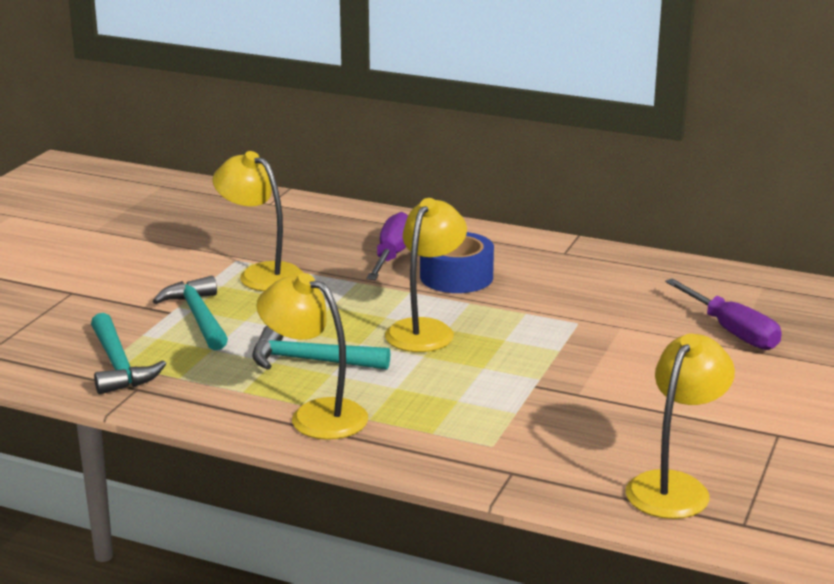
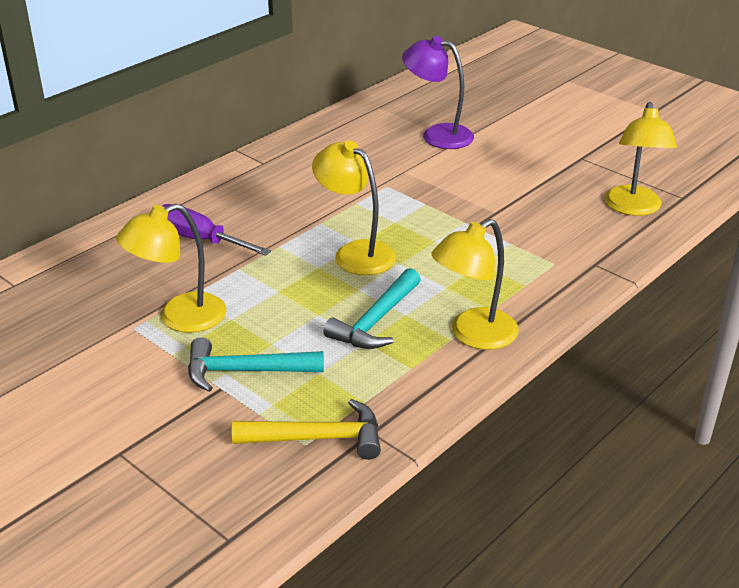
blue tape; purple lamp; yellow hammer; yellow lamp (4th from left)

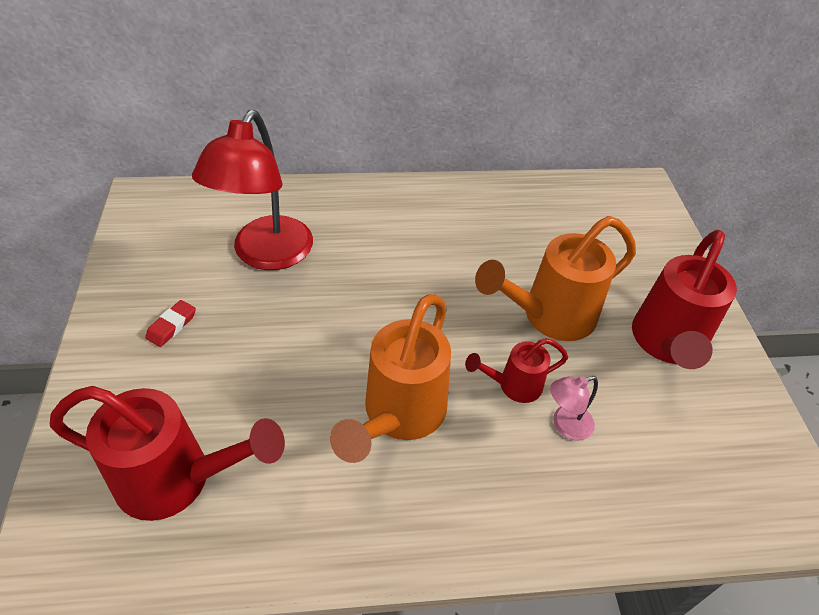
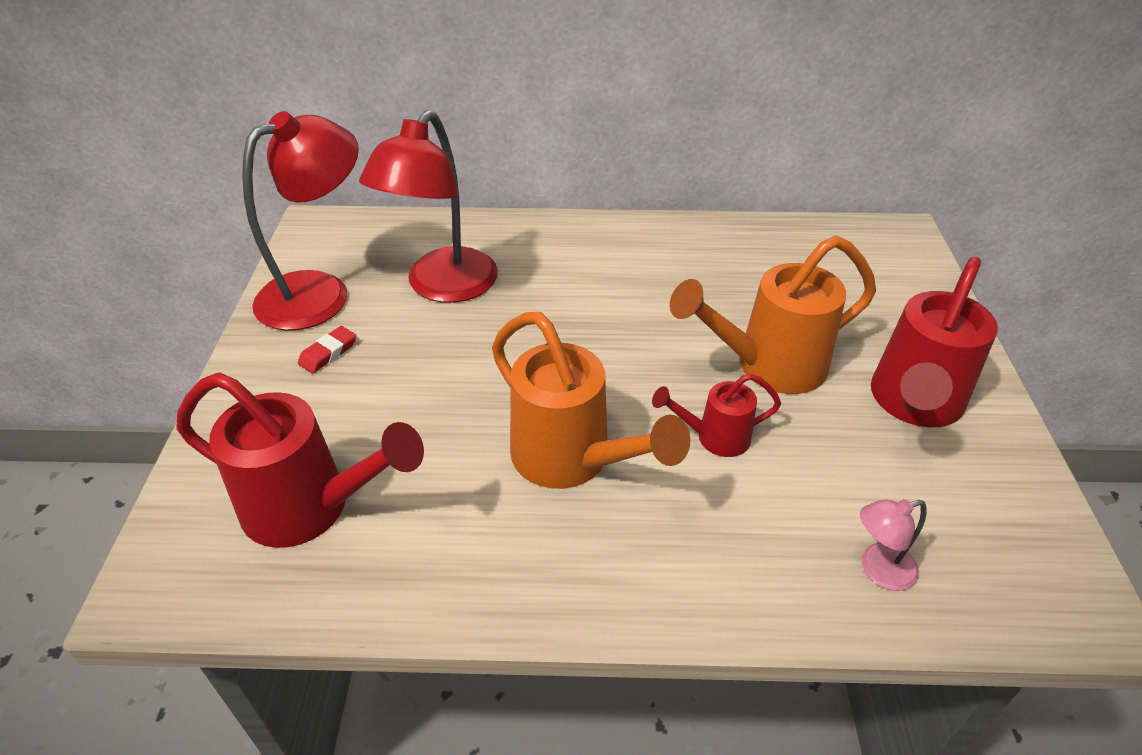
red lamp (1st from left); pink lamp; orange watering can (1st from left)

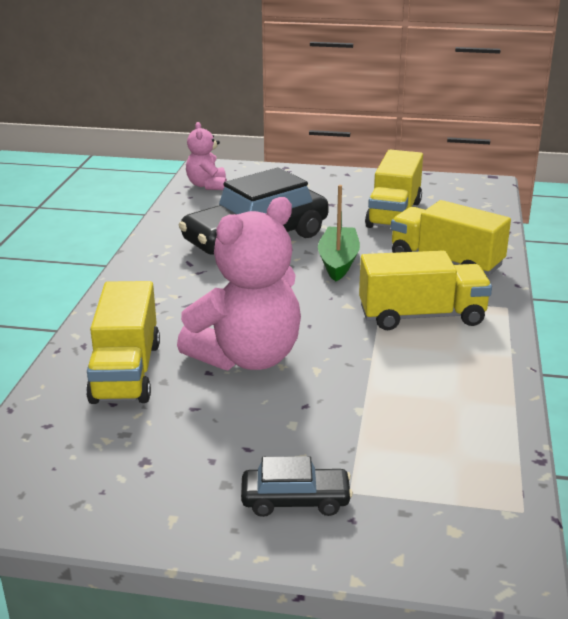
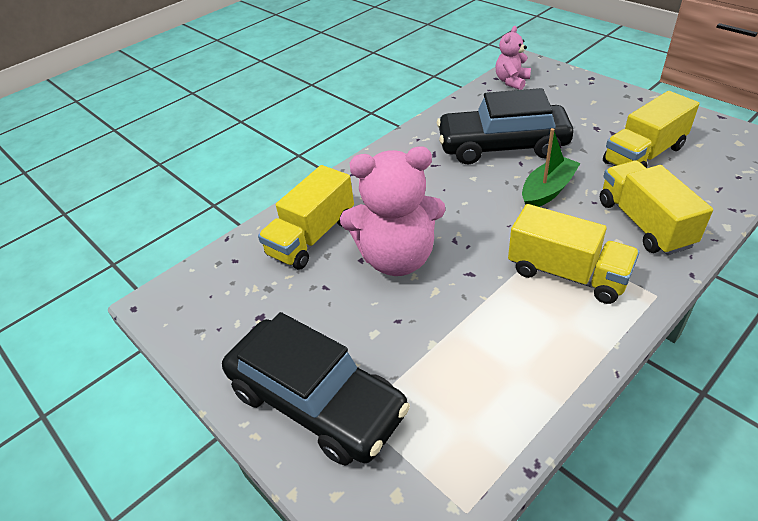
black car (1st from left)

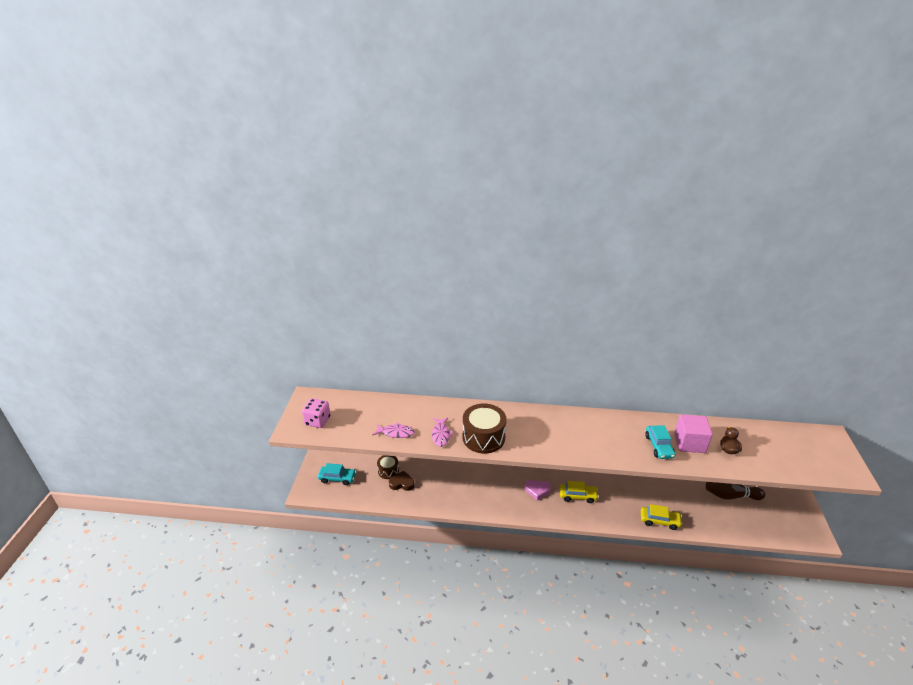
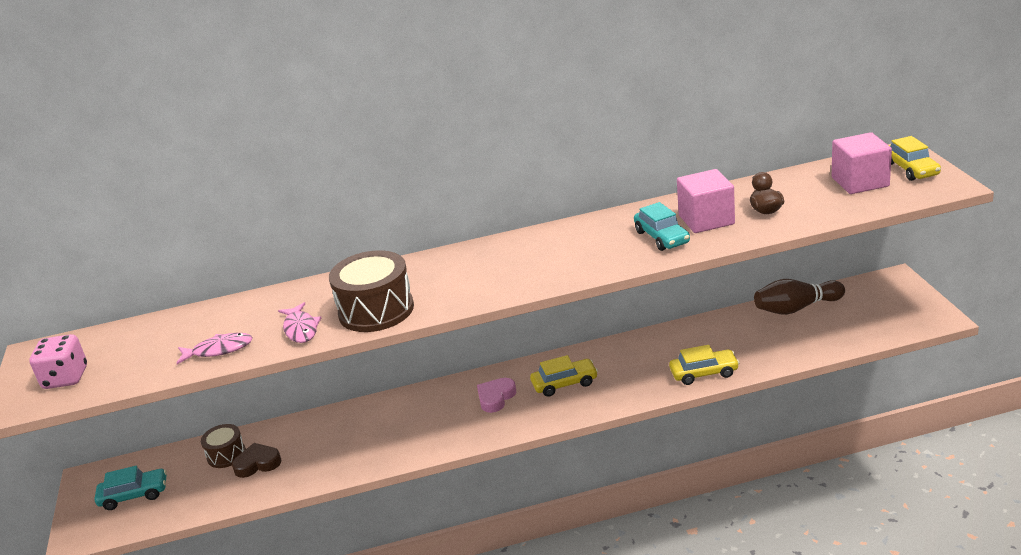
pink cube (2nd from left); yellow car (3rd from left); pink heart

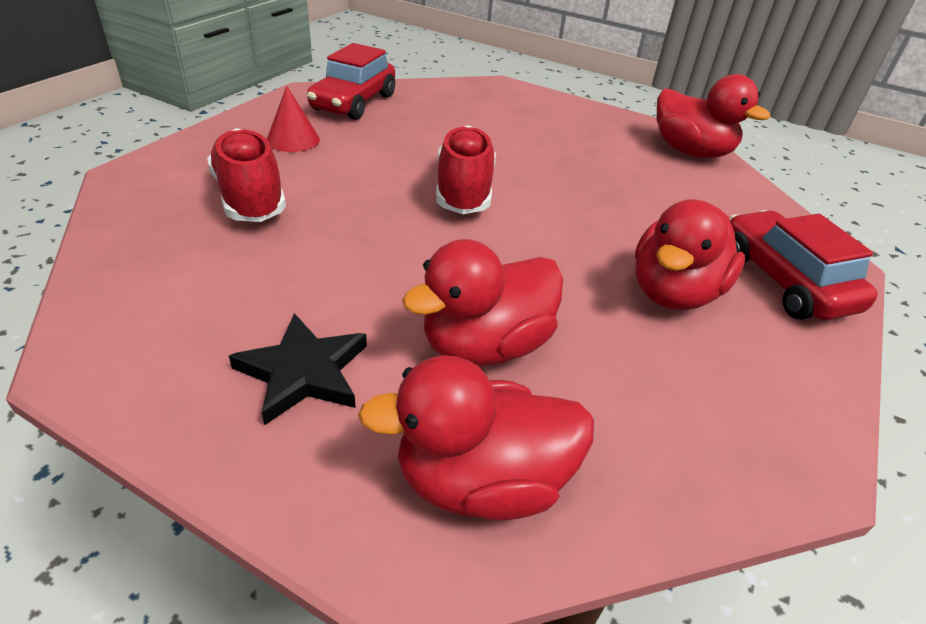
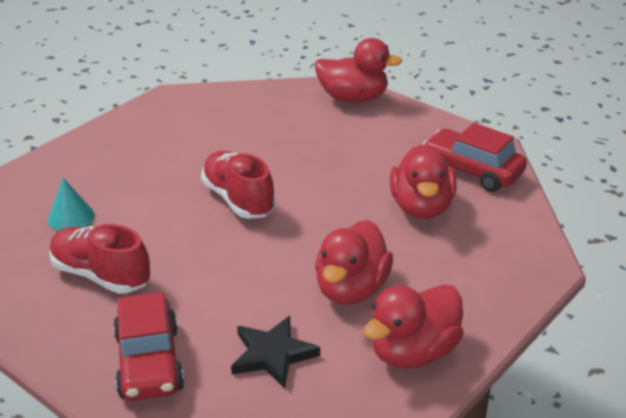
red car (1st from left); turquoise cone

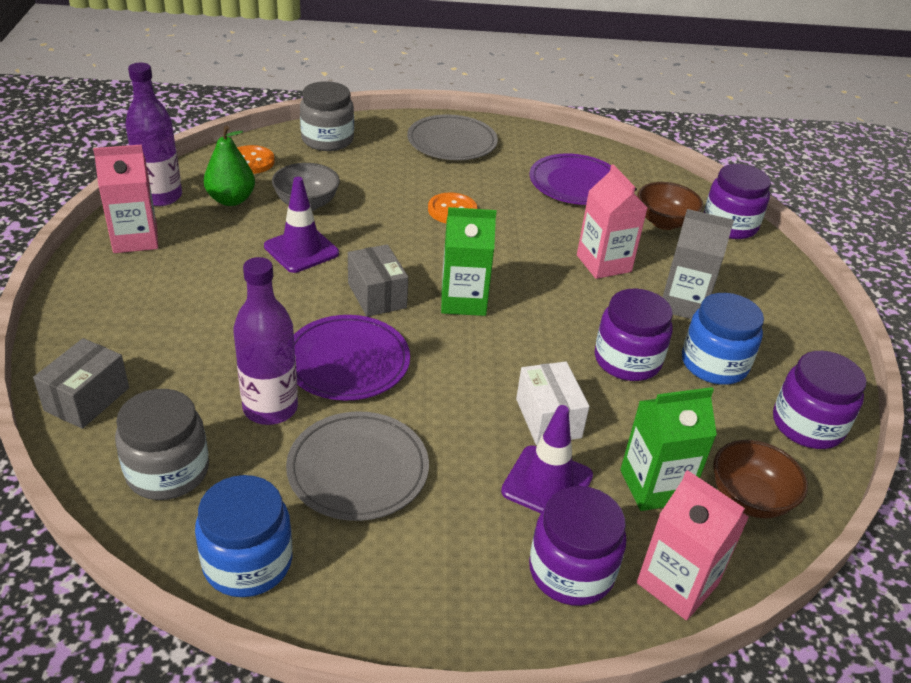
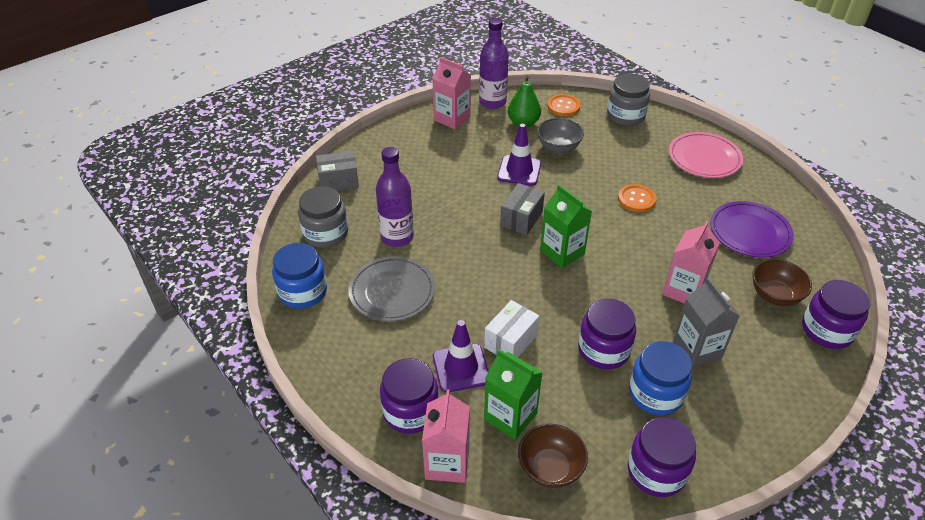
purple plate (1st from left in the first image); pink plate

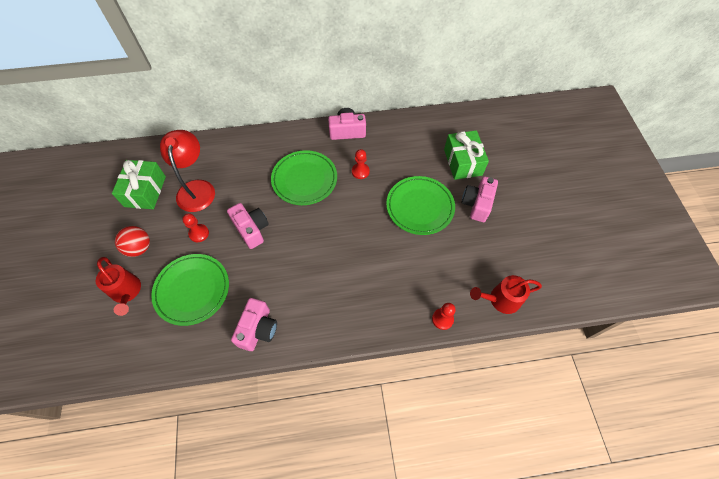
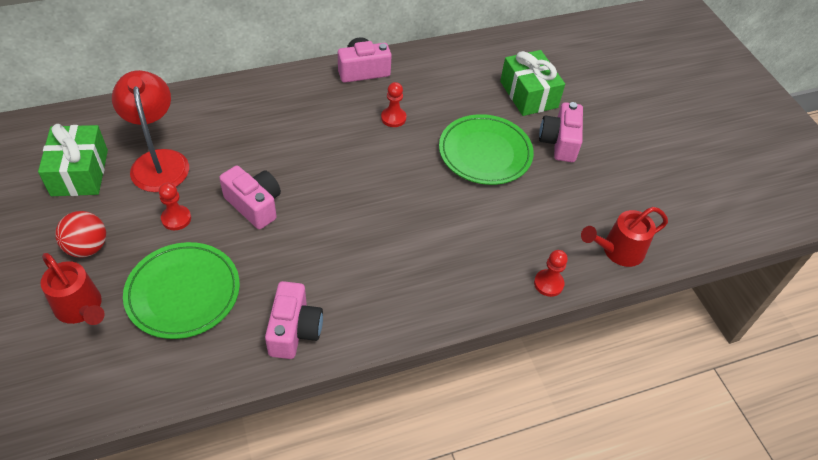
green plate (2nd from left in the first image)

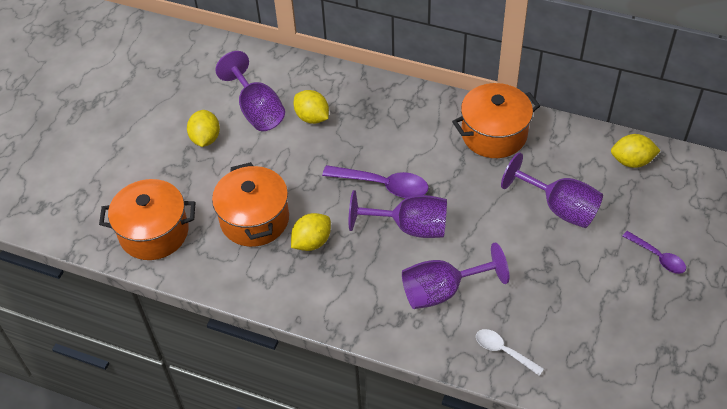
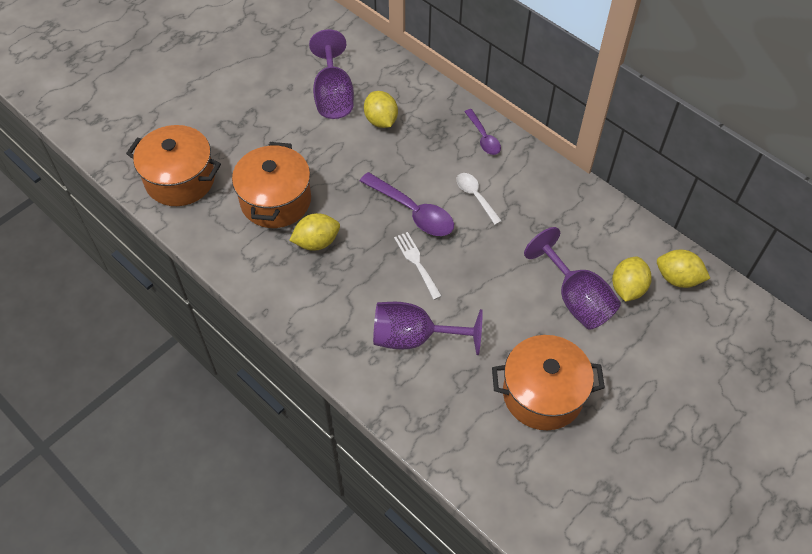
yellow lemon (3rd from left); orange pot (3rd from left); white spoon; purple spoon (2nd from left); white fork

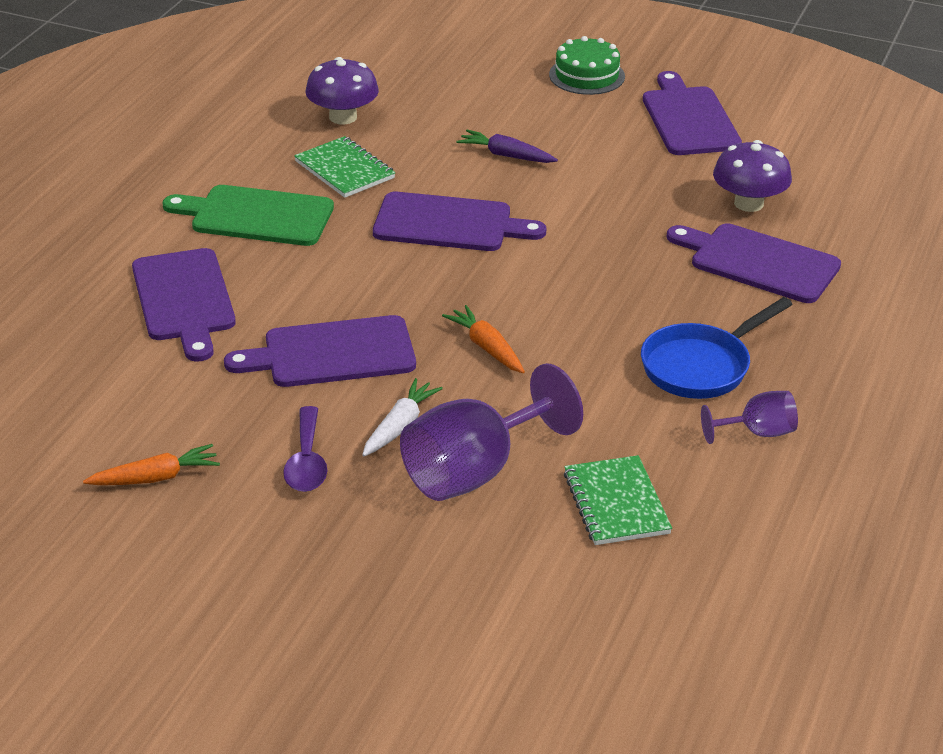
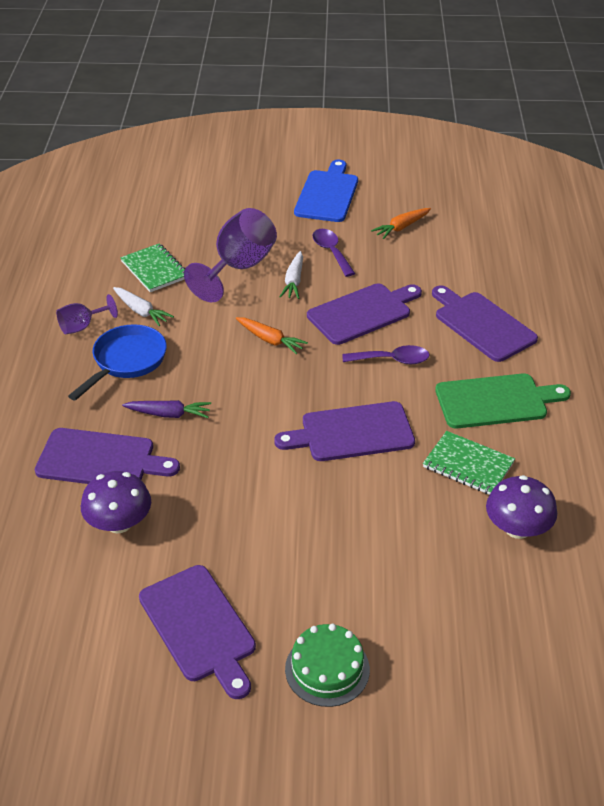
white carrot (1st from left); blue cutting board; purple spoon (2nd from left); purple carrot

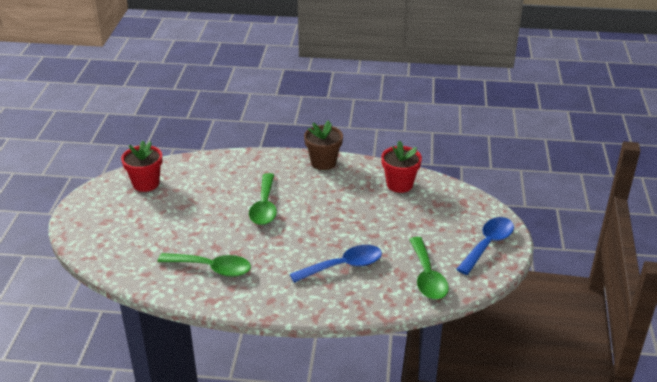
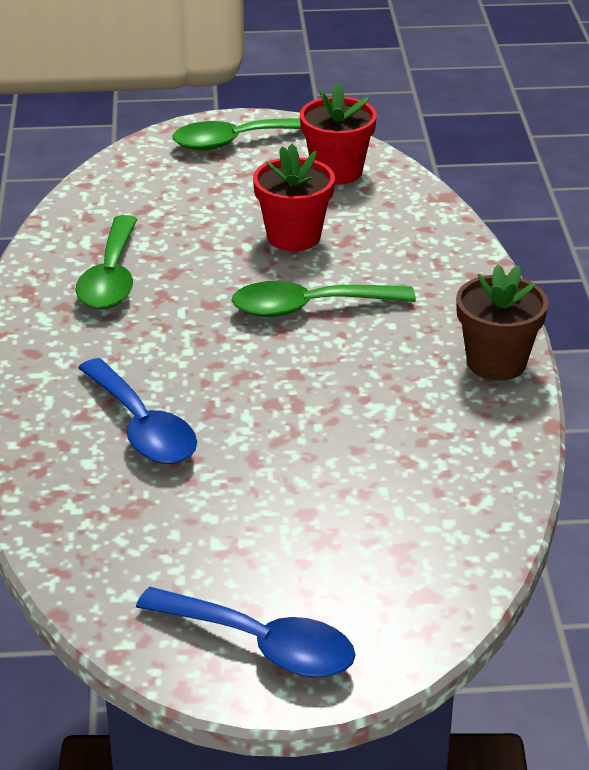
red flower pot (1st from left); green spoon (2nd from left)

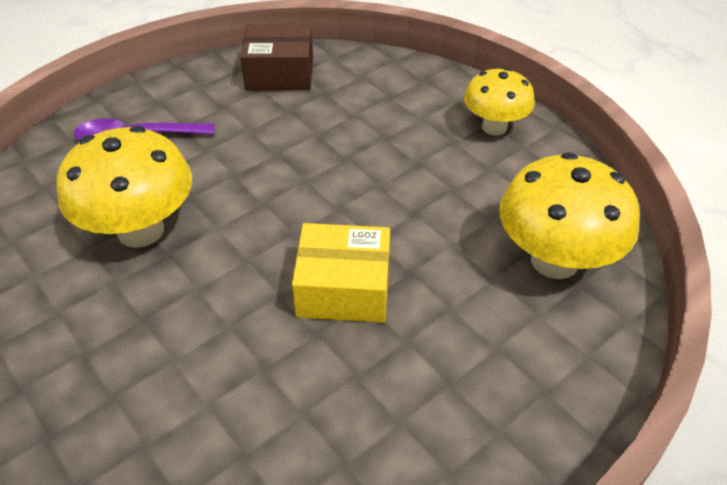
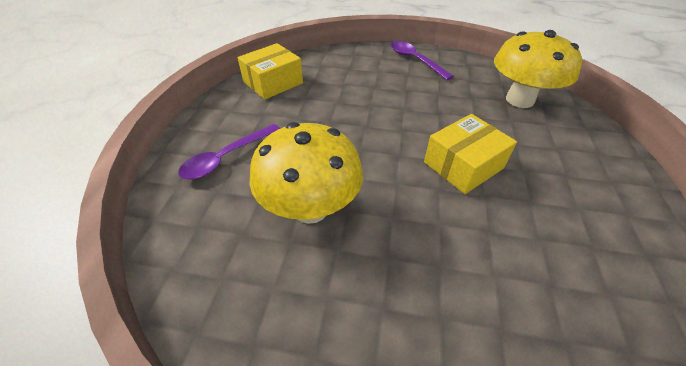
purple spoon (2nd from left); yellow box (1st from left)

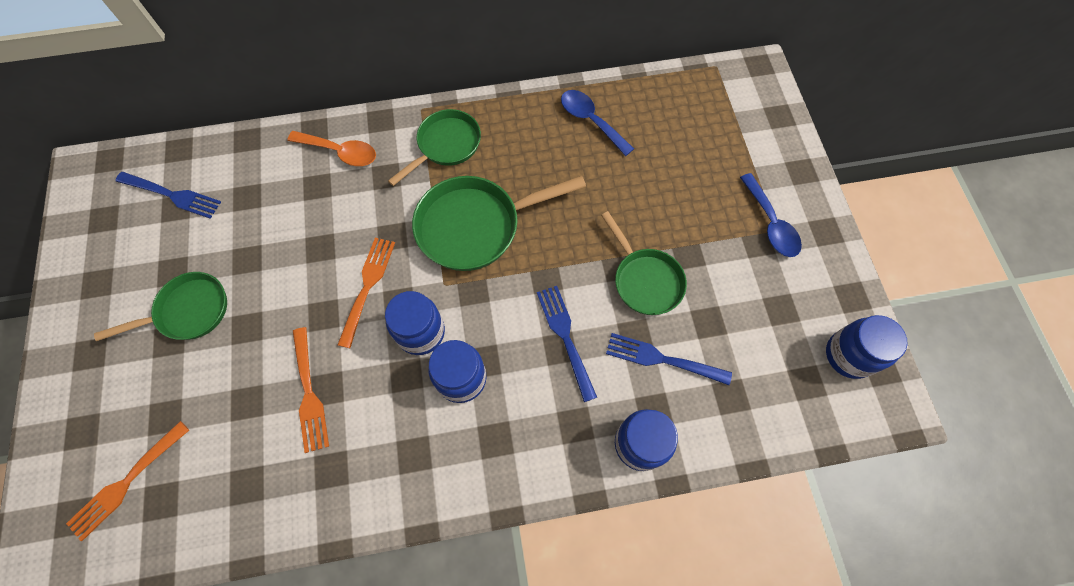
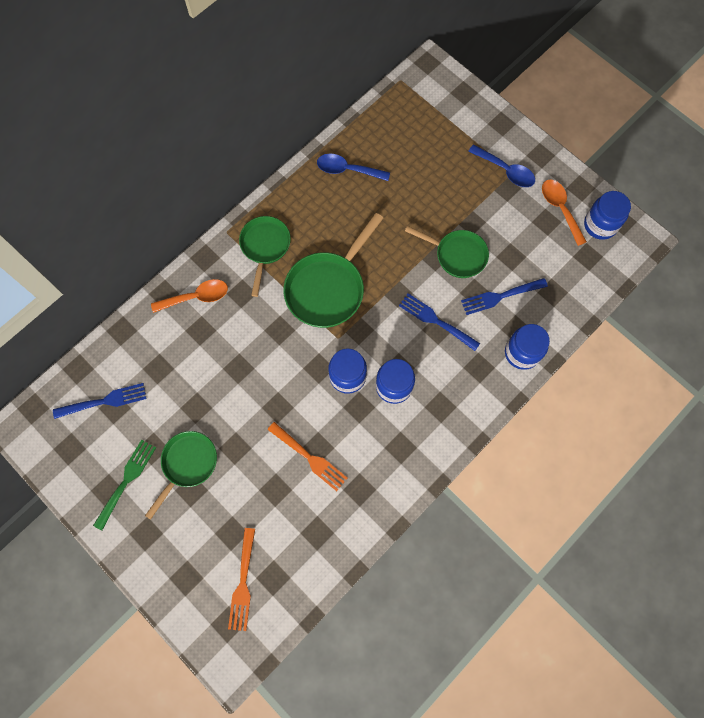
orange fork (3rd from left in the first image); green fork; orange spoon (2nd from left)

